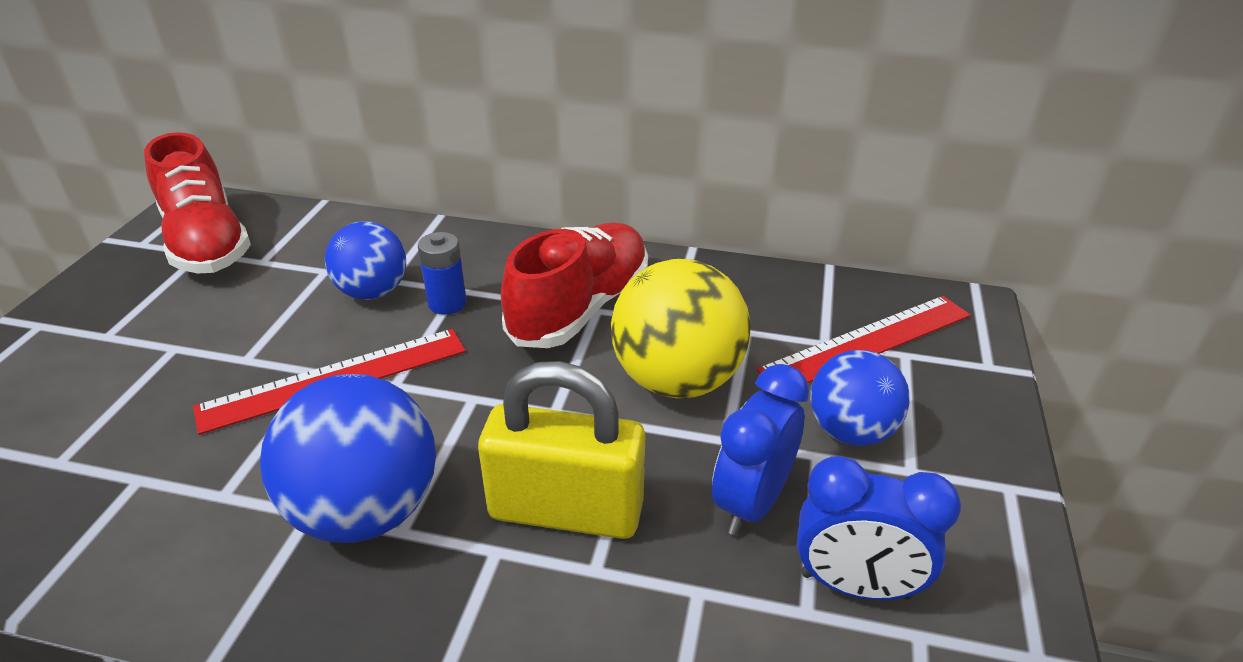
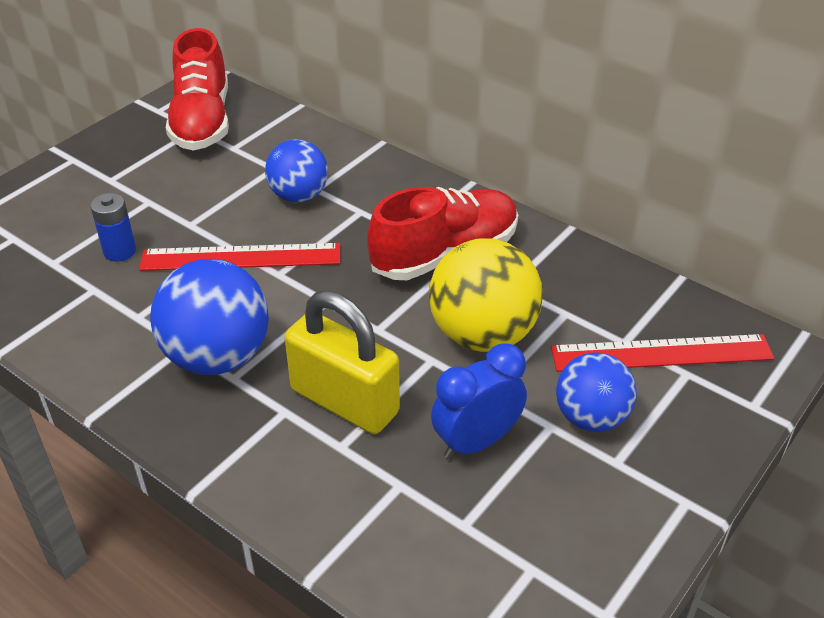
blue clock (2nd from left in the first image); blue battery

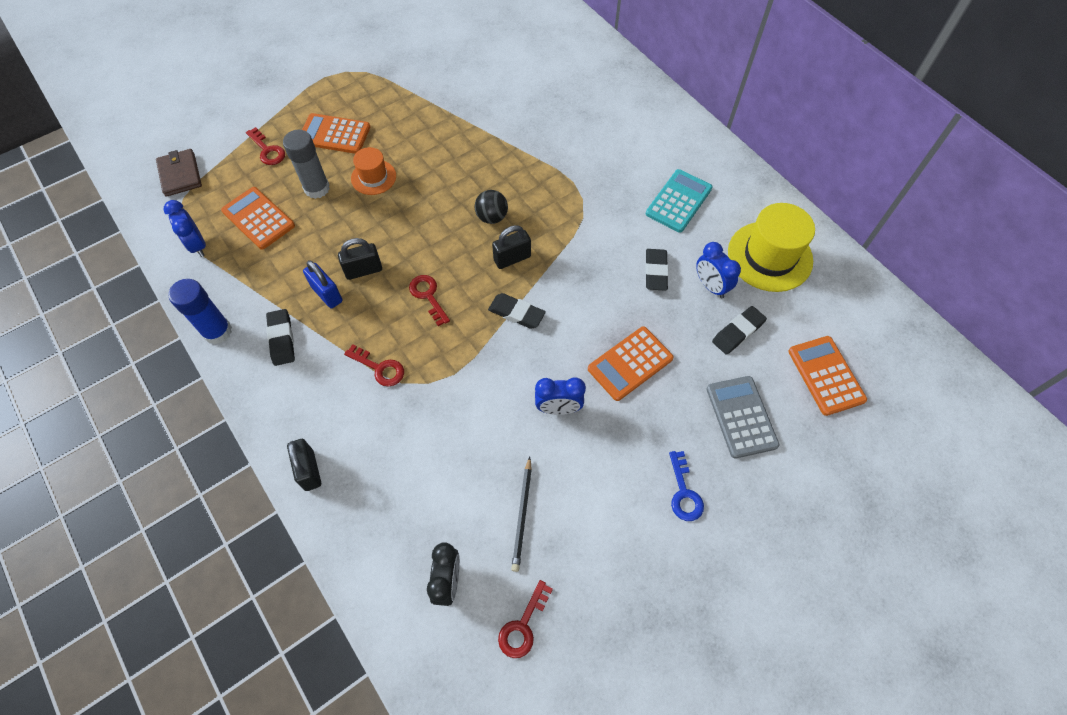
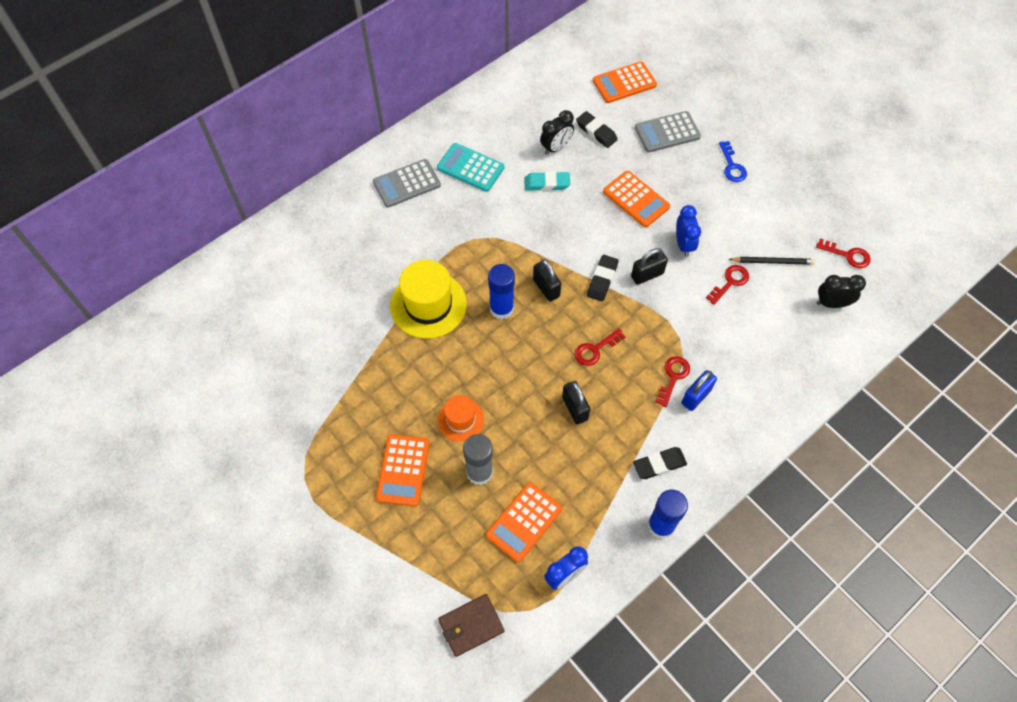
grey calculator (1st from left); red key (3rd from left); black padlock (3rd from left); blue padlock; yellow hat; blue glue stick (1st from left); turquoise eraser; black clock (1st from left); blue key

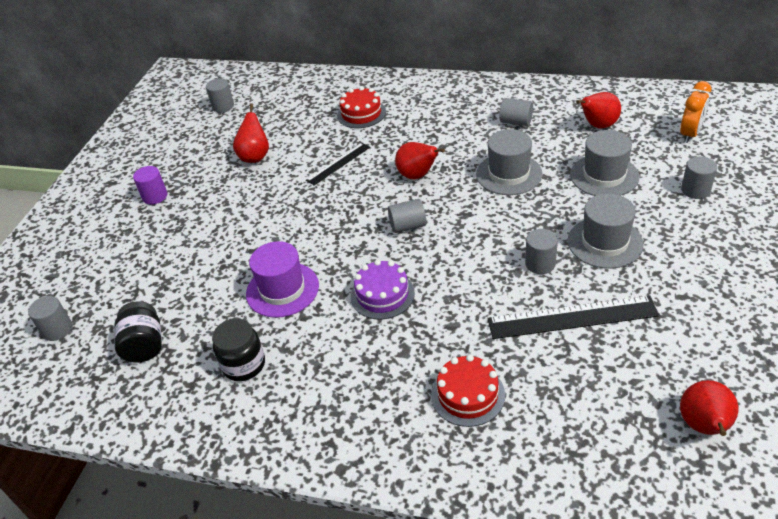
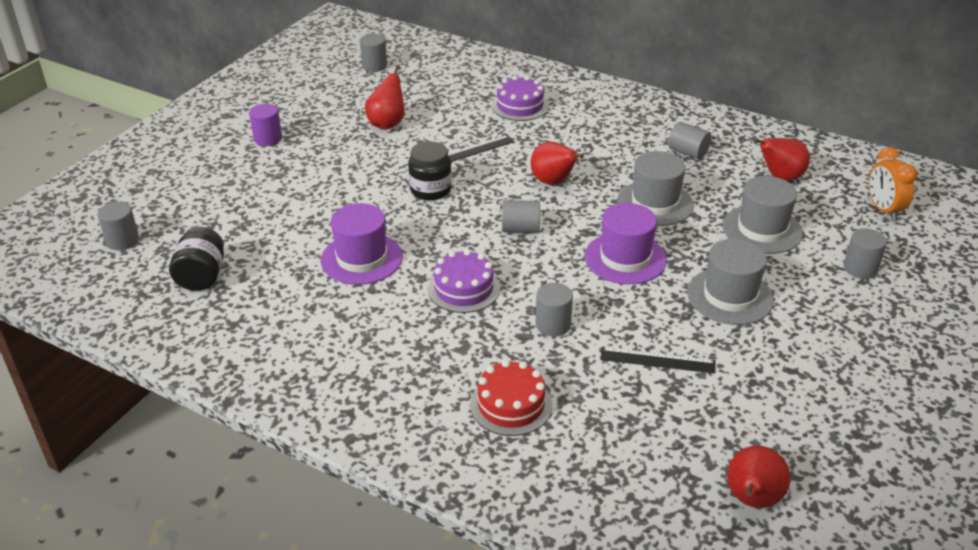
purple hat (2nd from left); black jar (2nd from left); grey cylinder (4th from left); purple cake (2nd from left); orange clock; black ruler (2nd from left)

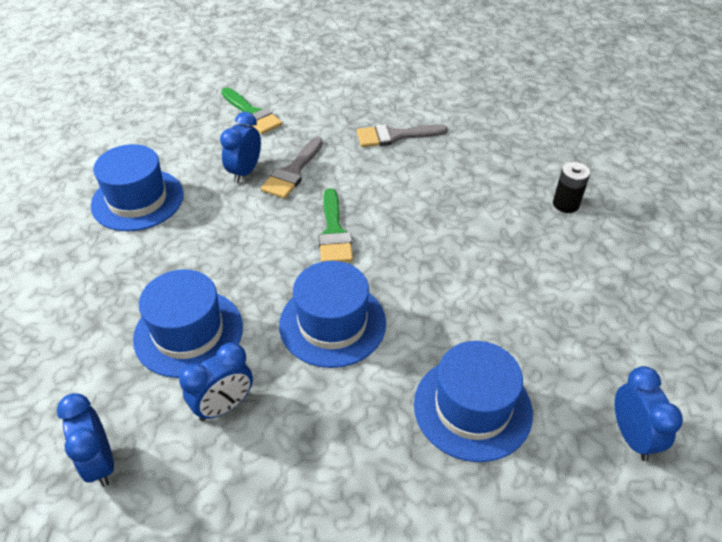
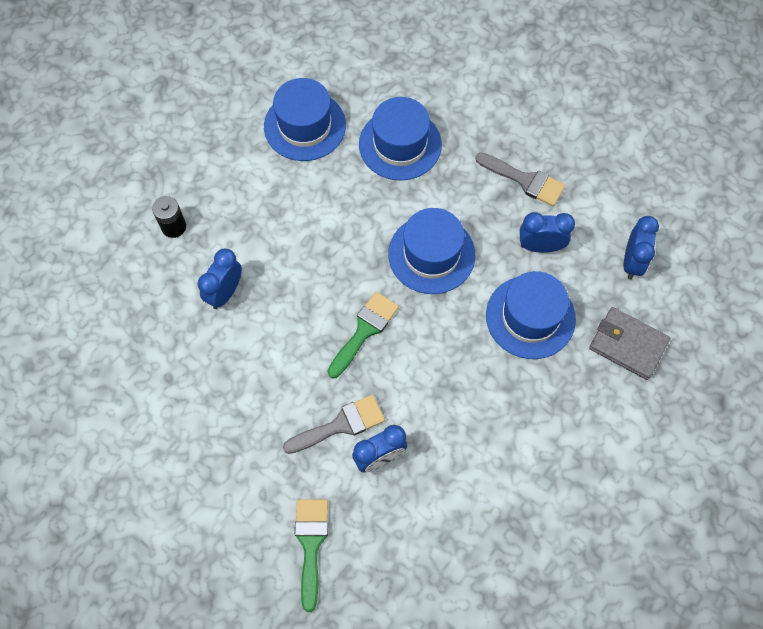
grey wallet; blue hat (1st from left); grey brush (2nd from left); blue clock (1st from left)

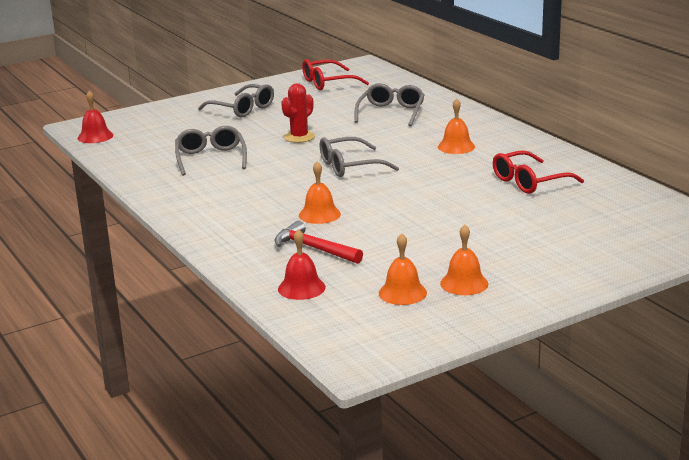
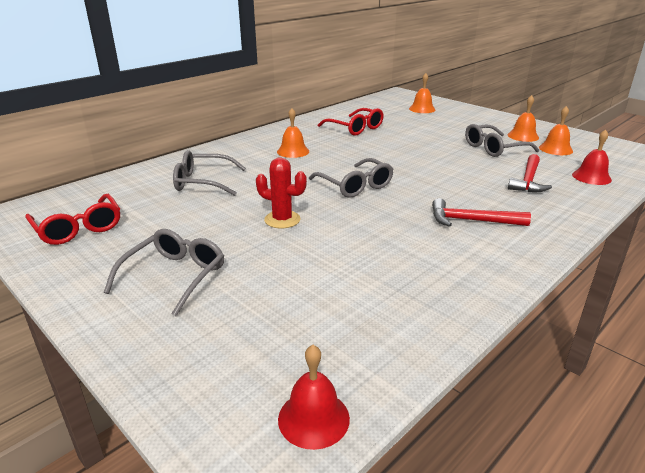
red hammer (1st from left); grey glasses (4th from left); orange bell (2nd from left)

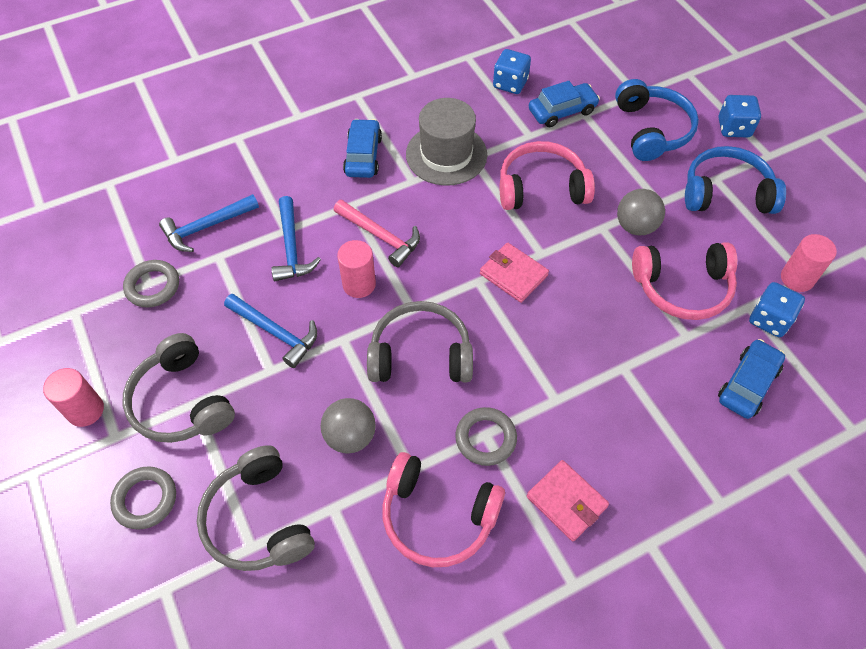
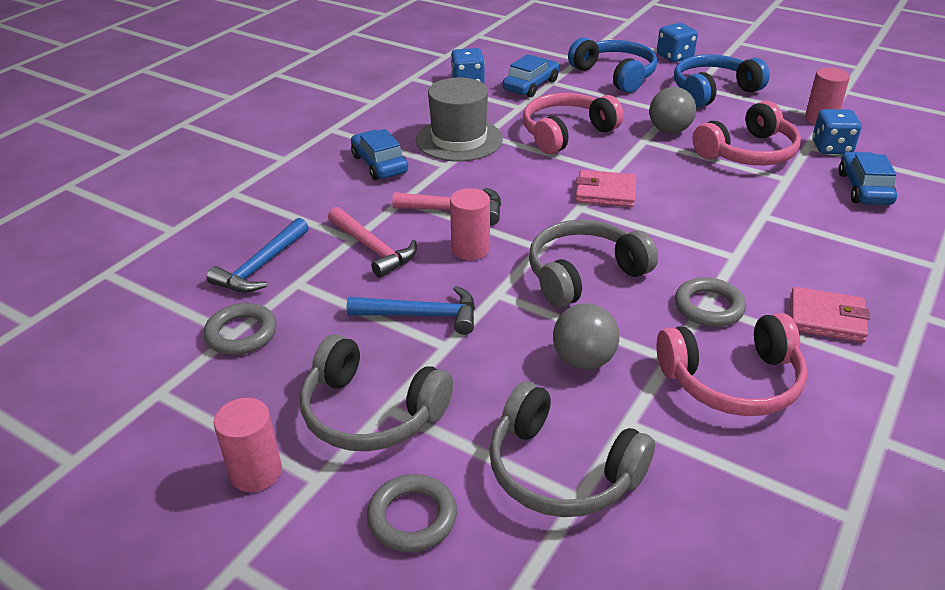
pink hammer (1st from left)

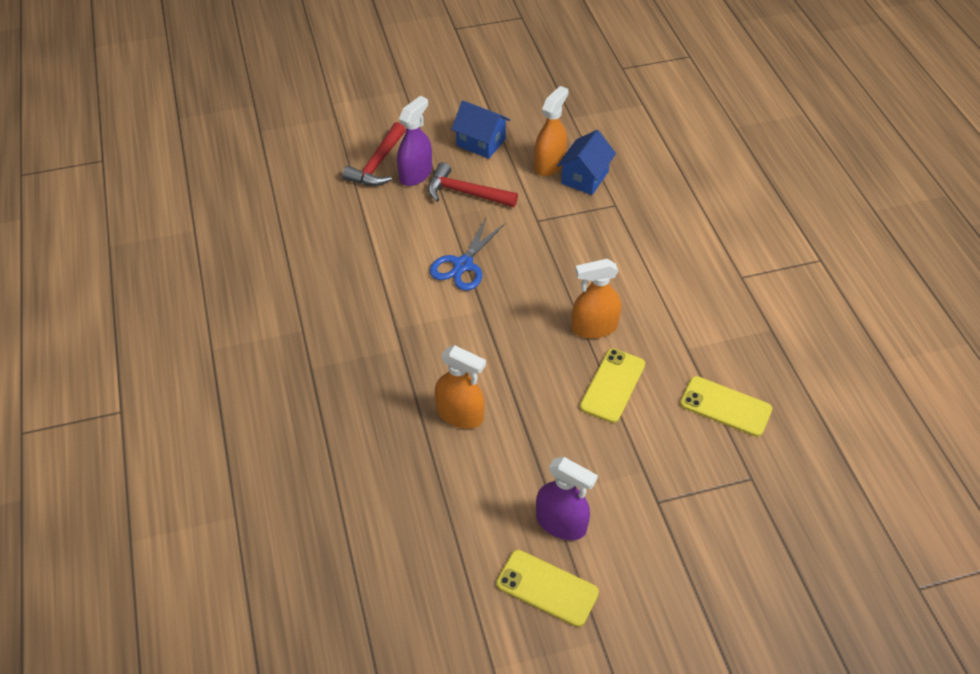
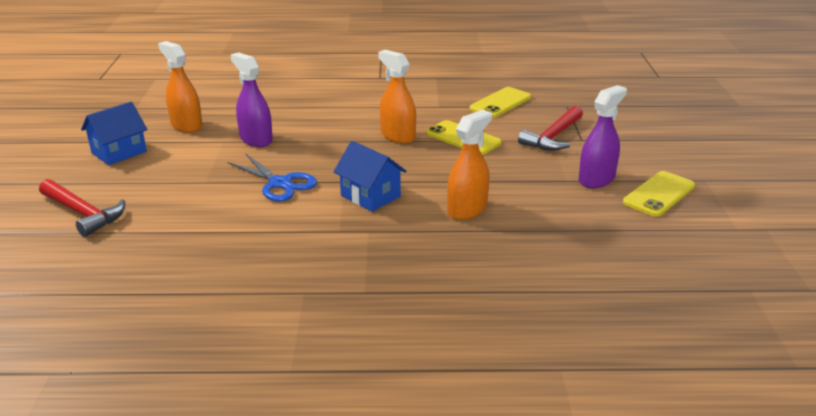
purple spray bottle (1st from left); red hammer (2nd from left); blue house (2nd from left); orange spray bottle (2nd from left)

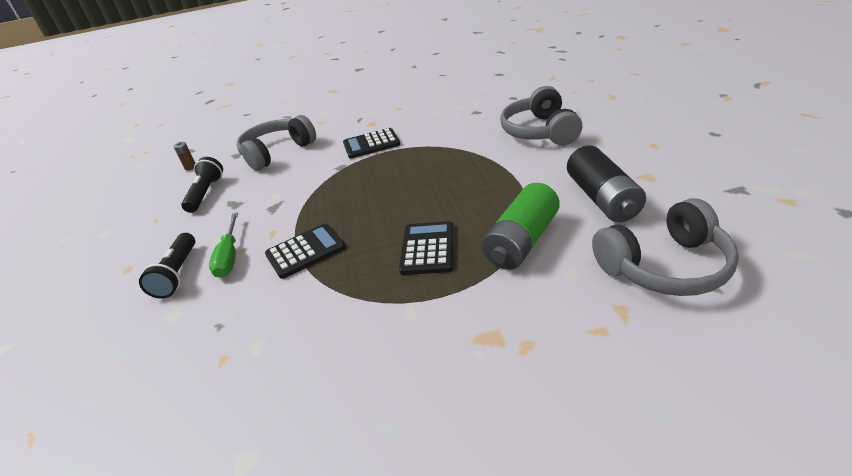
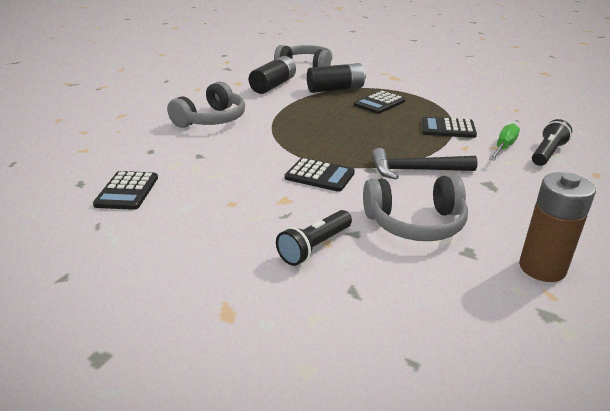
black calculator (1st from left); black hammer; black flashlight (1st from left); black battery (2nd from left); brown battery

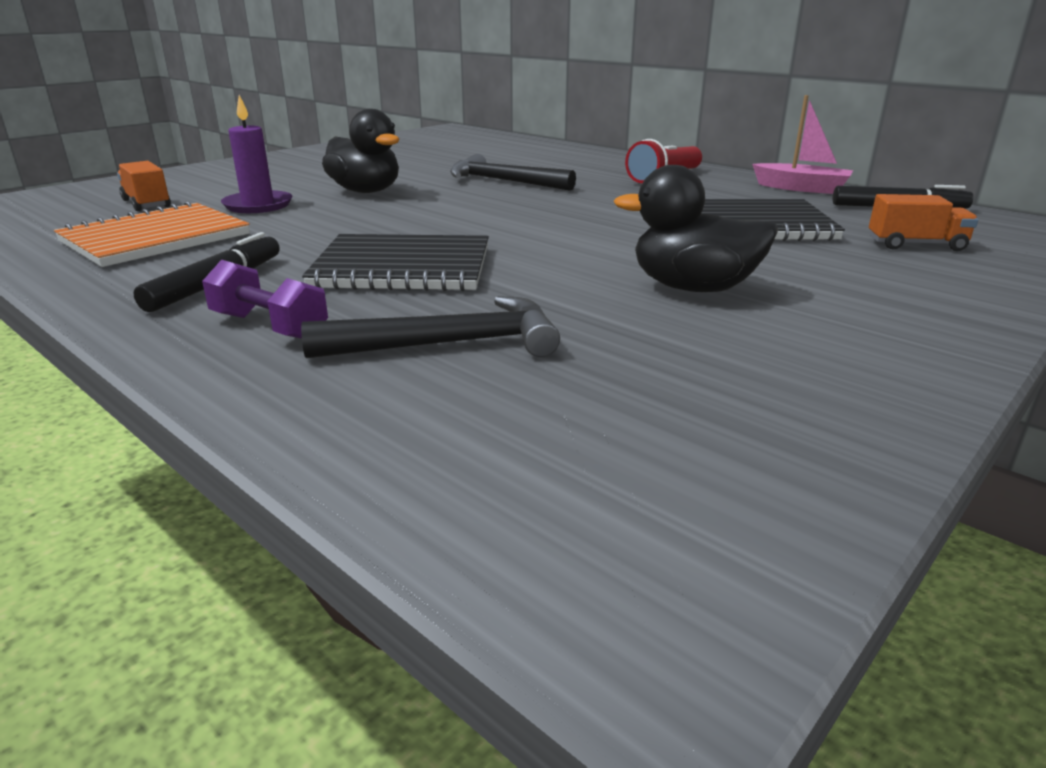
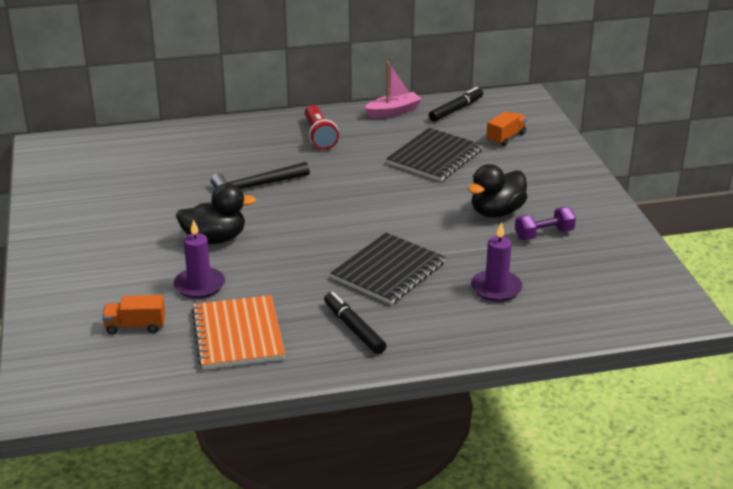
purple dumbbell; purple candle (2nd from left)

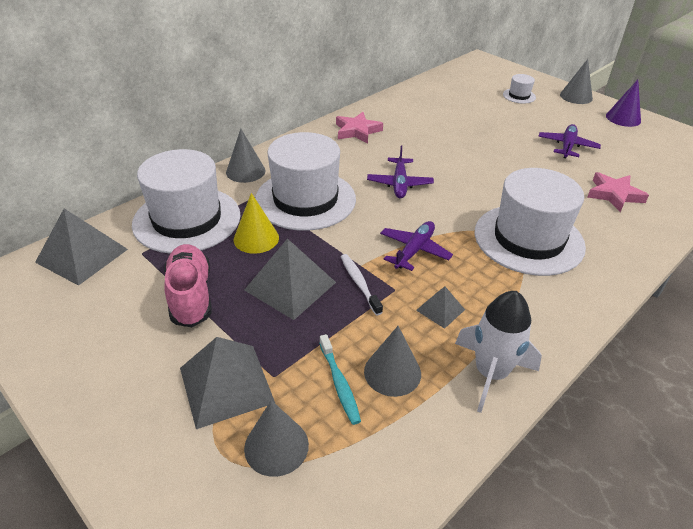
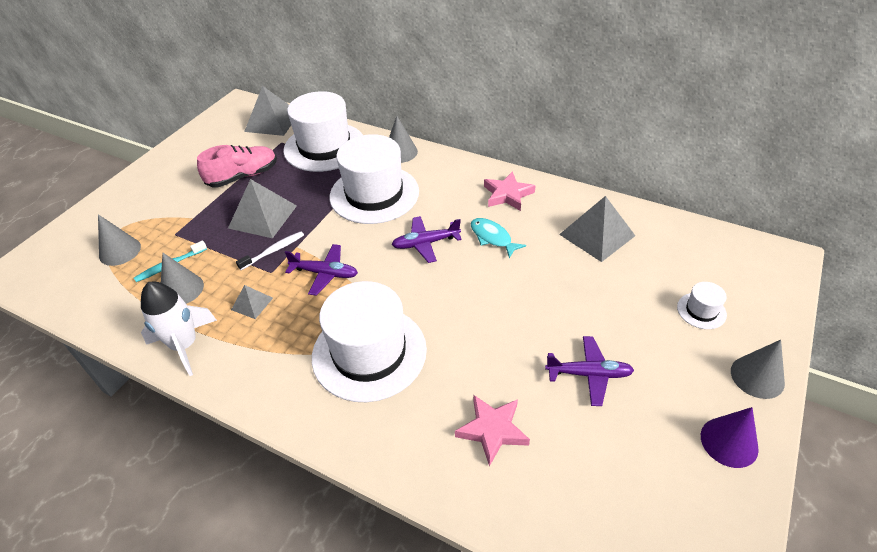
yellow cone; turquoise fish; grey pyramid (4th from left)

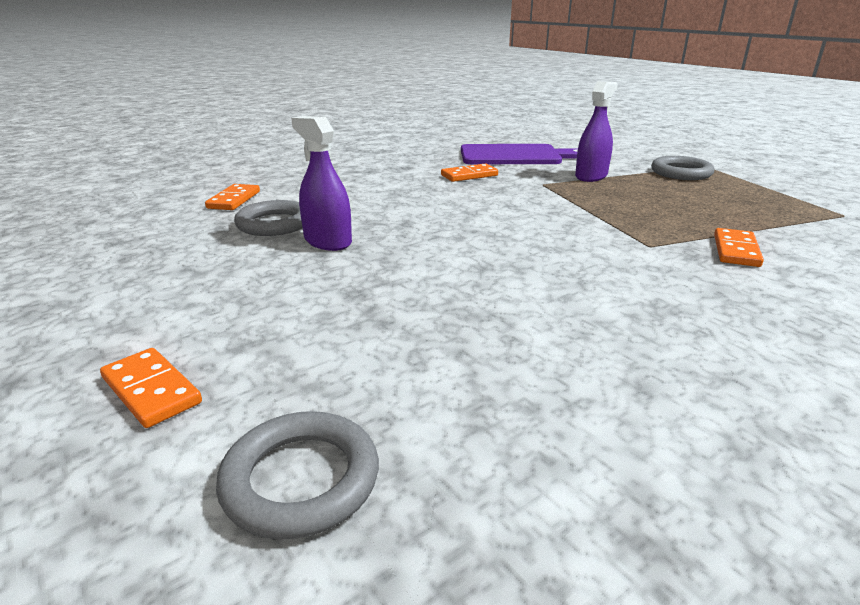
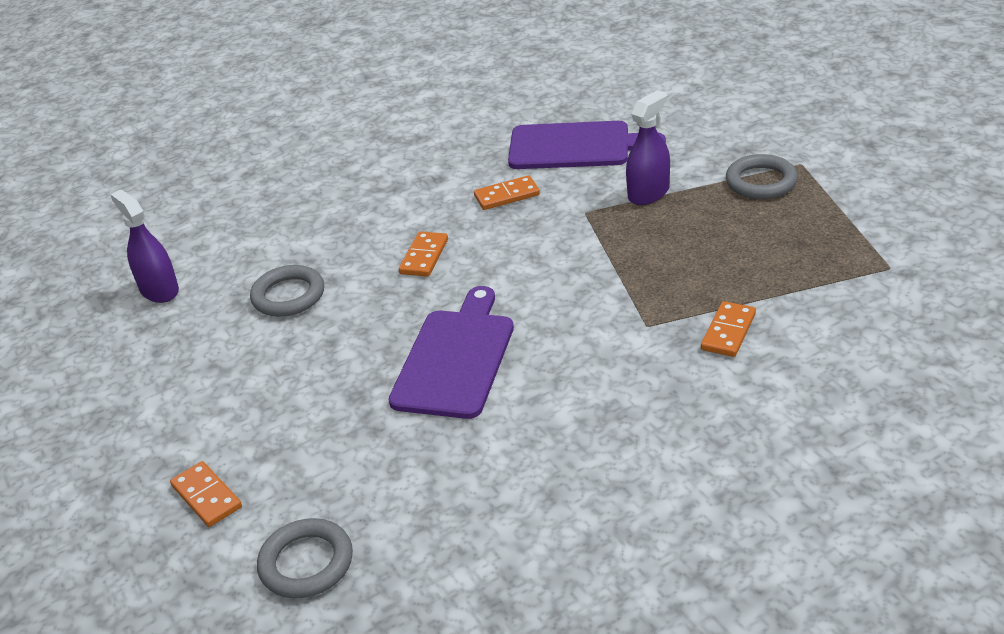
purple cutting board (1st from left); orange domino (2nd from left); purple spray bottle (1st from left)

